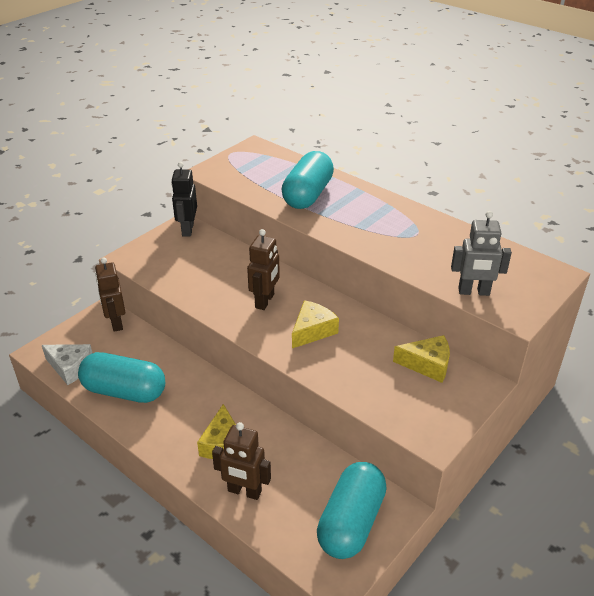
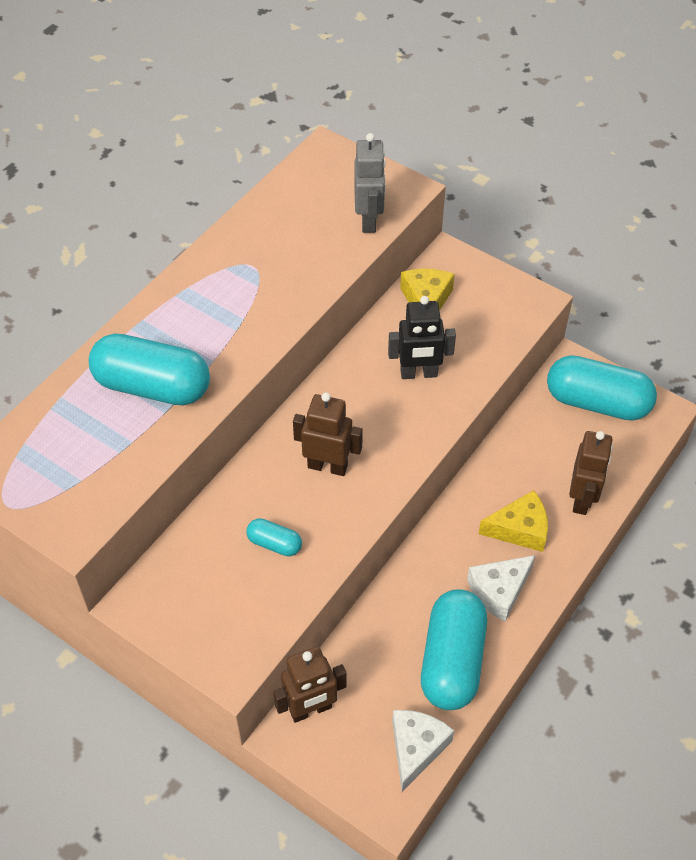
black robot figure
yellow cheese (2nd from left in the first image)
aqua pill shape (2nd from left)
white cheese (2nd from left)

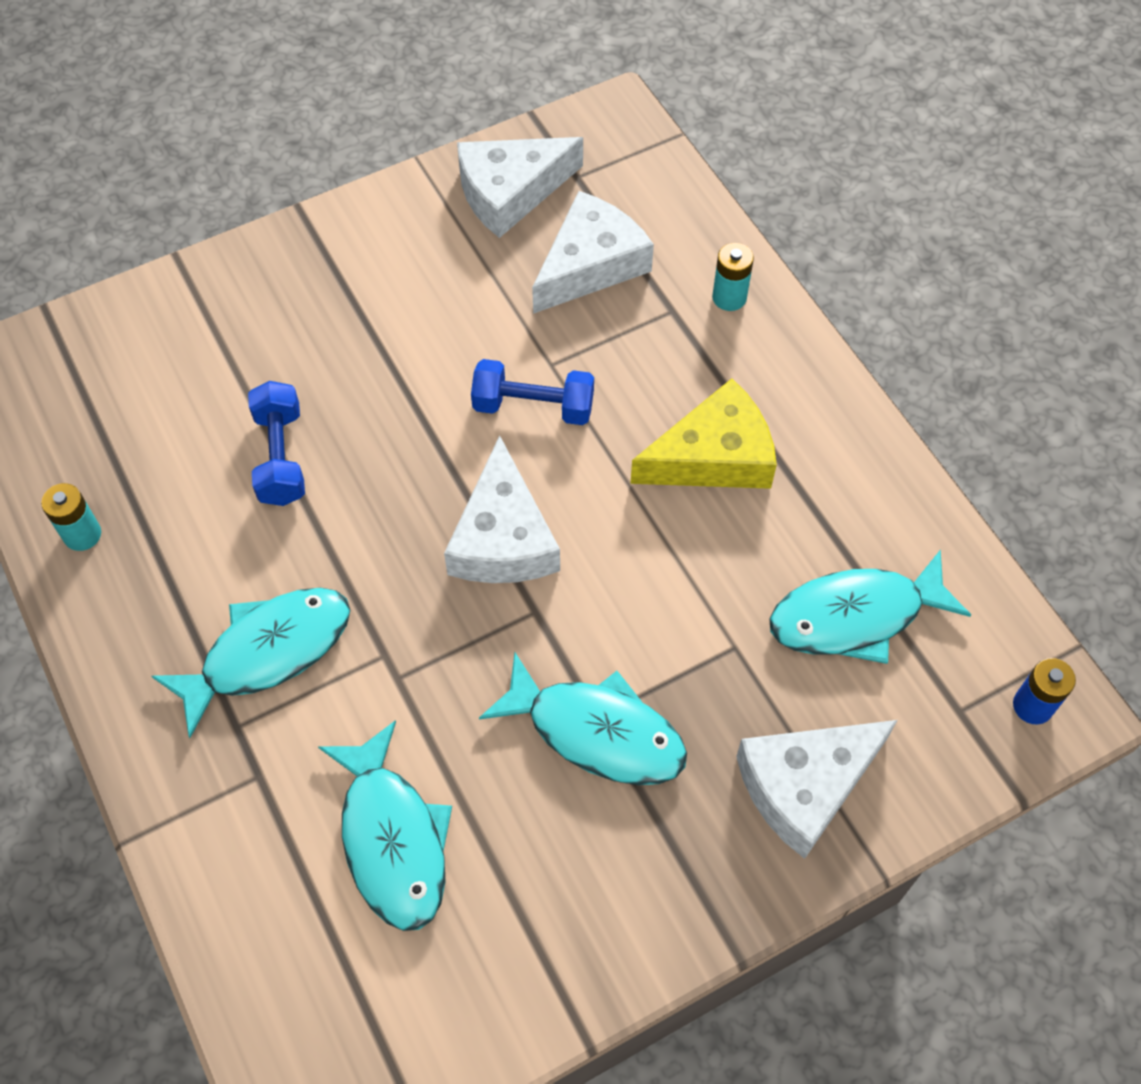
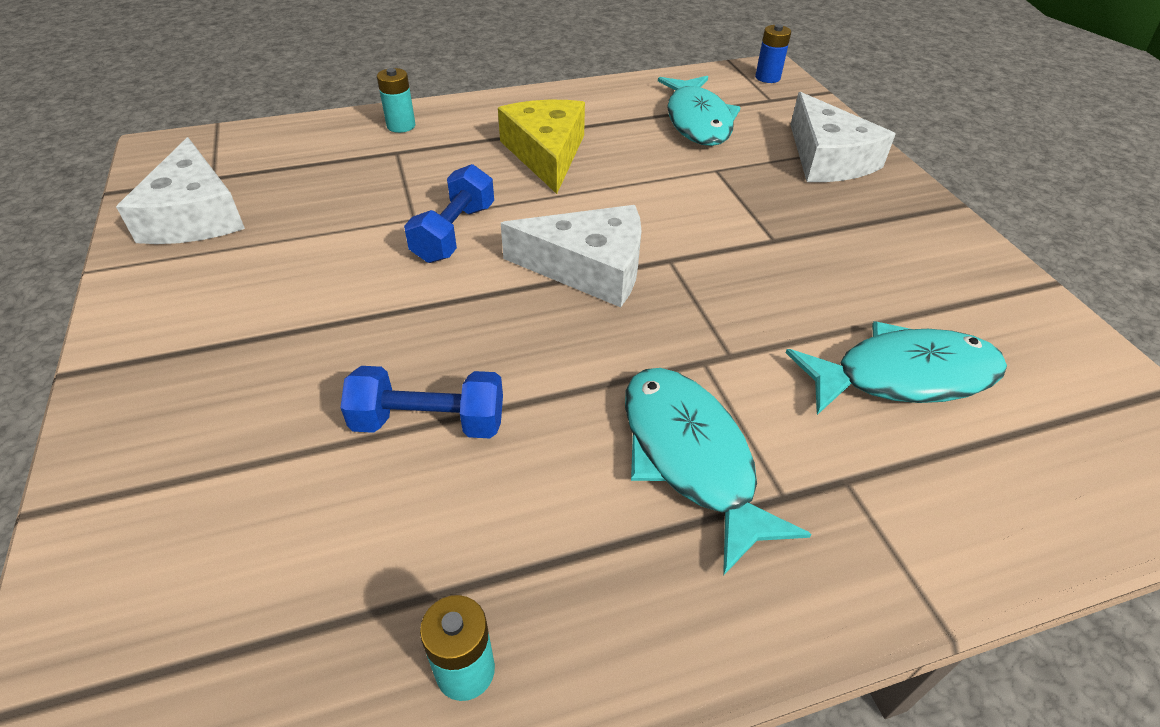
aqua fish (3rd from left in the first image)
white cheese (3rd from left in the first image)

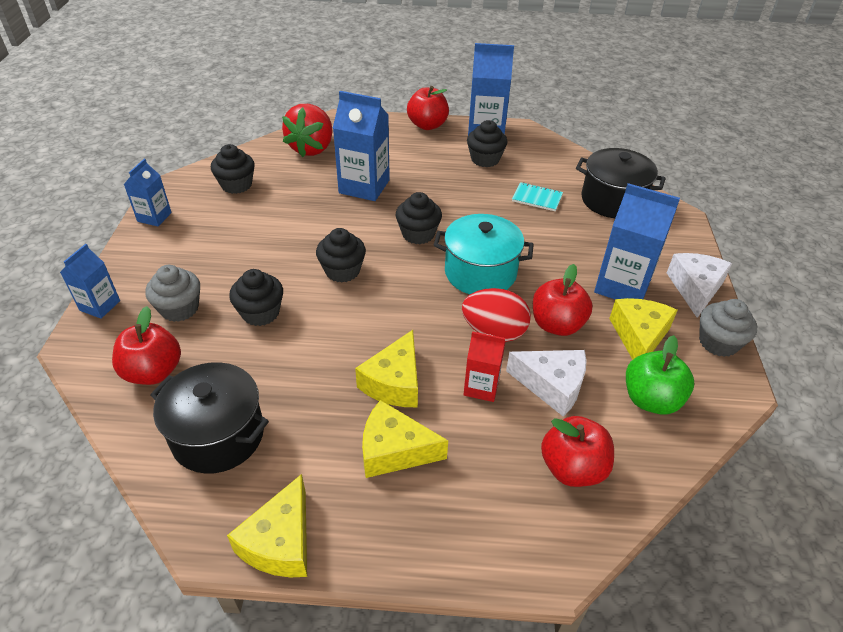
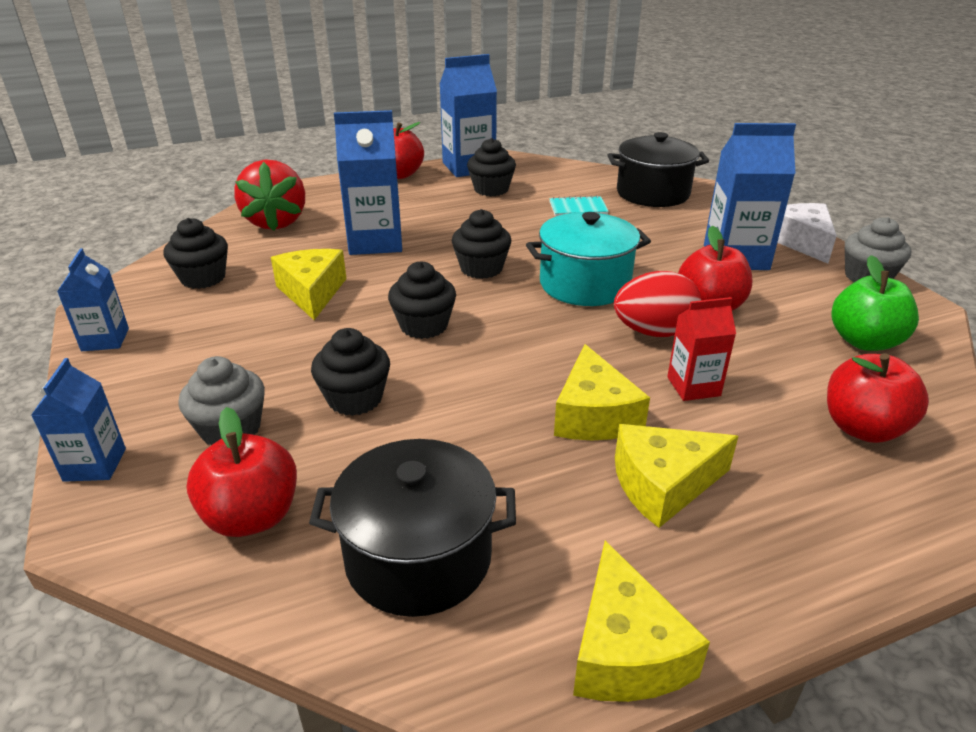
white cheese (1st from left in the first image)
yellow cheese (1st from left)

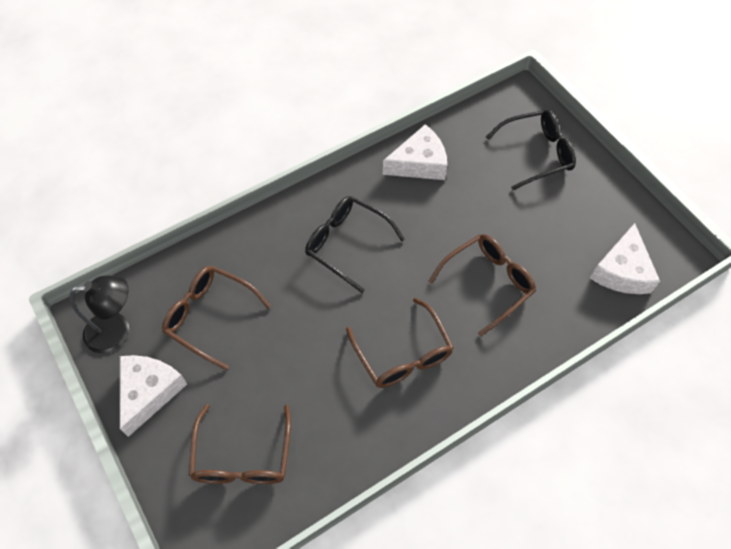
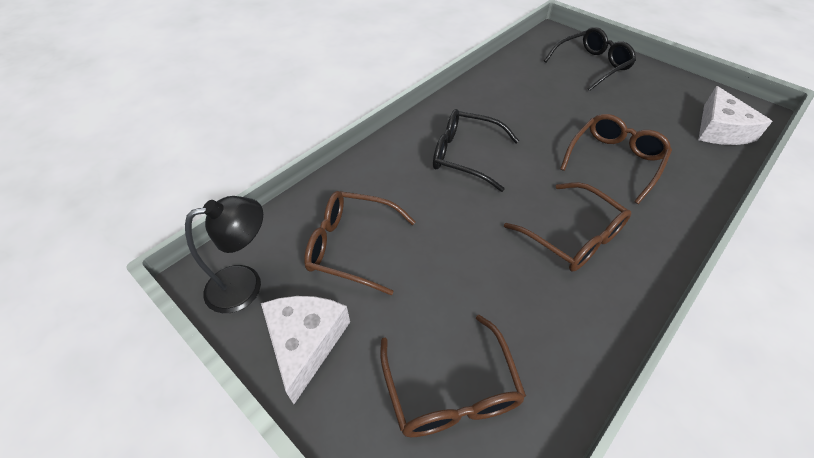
white cheese (2nd from left in the first image)

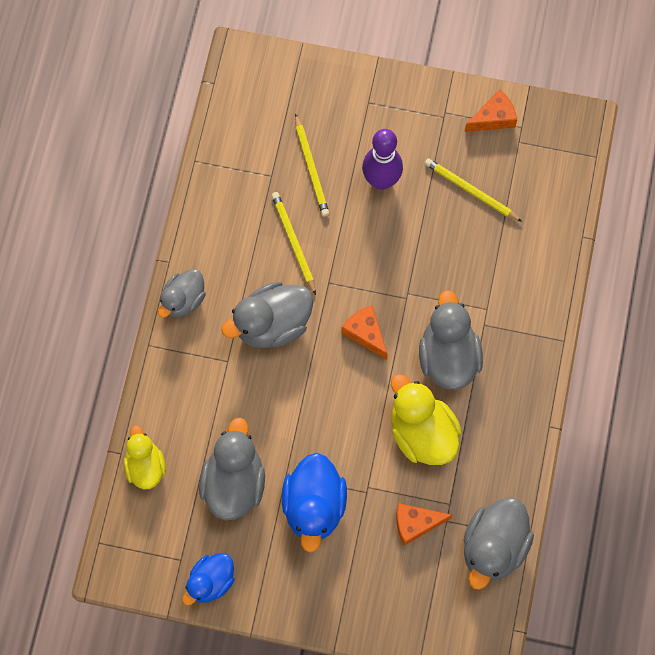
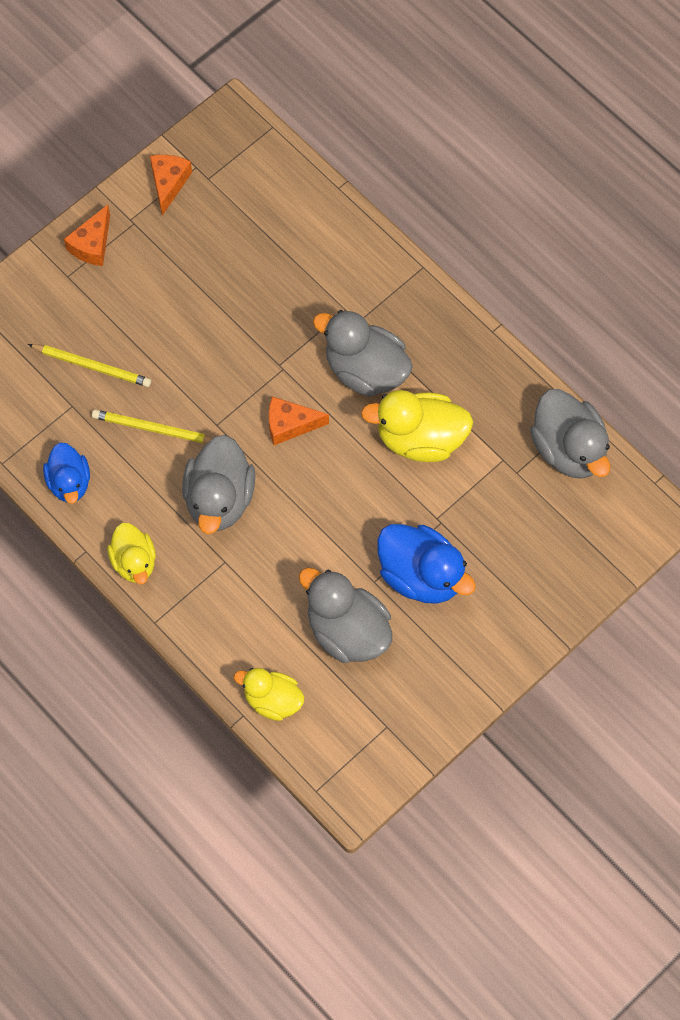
yellow rubber duck (1st from left)
cobalt rubber duck (1st from left)
purple bowling pin
orange cheese (1st from left)
yellow pencil (3rd from left in the first image)

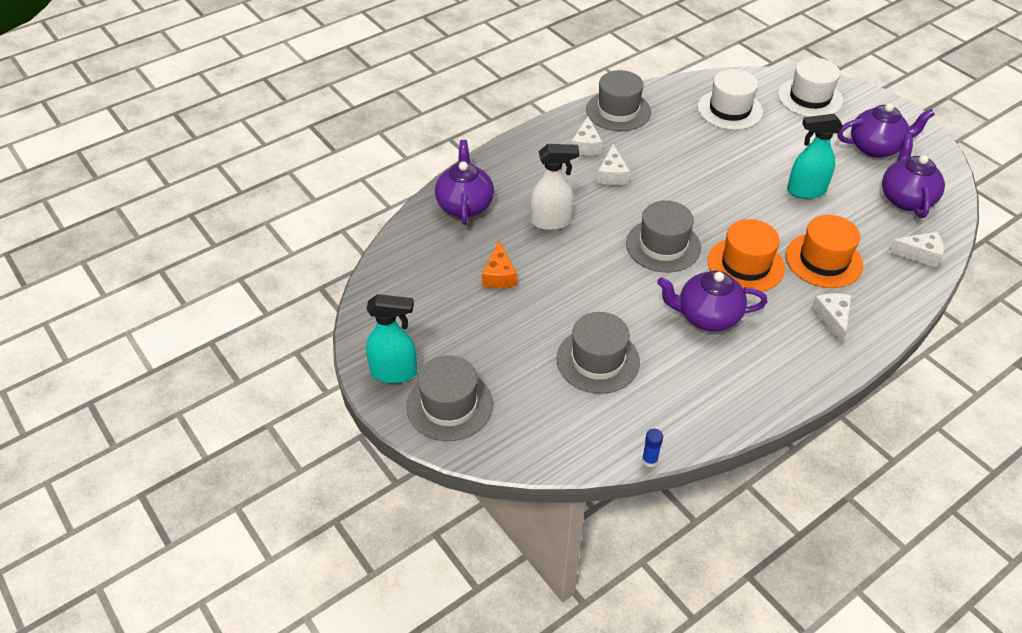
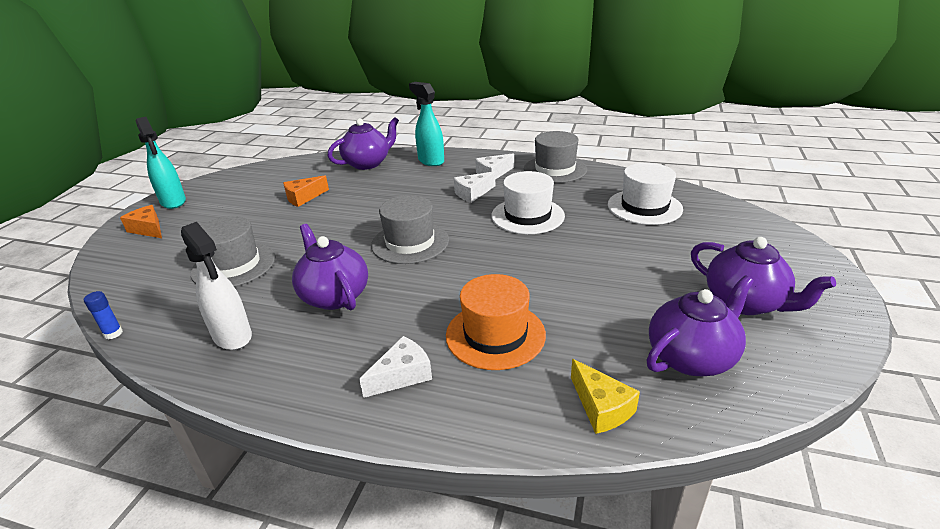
orange cheese (1st from left)
white spray bottle
orange tall hat (1st from left in the first image)
white tall hat (1st from left)
aqua spray bottle (2nd from left)
yellow cheese

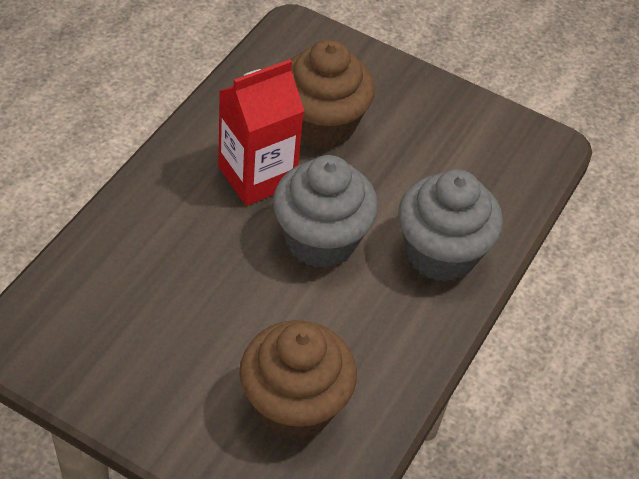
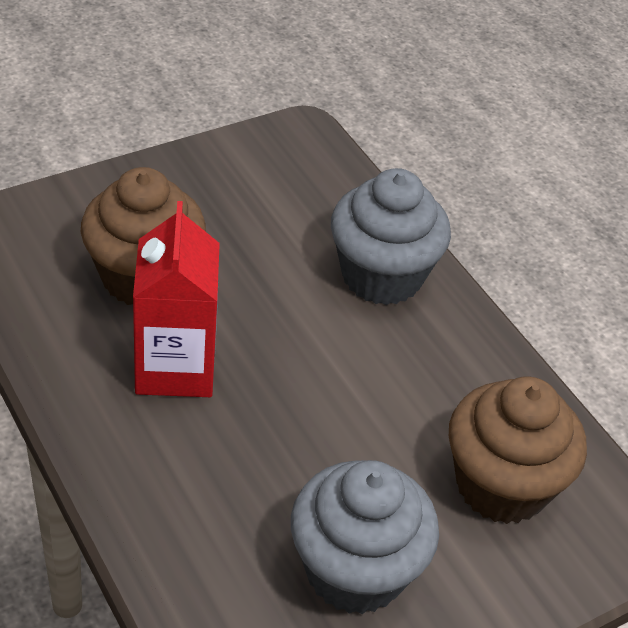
gray cupcake (1st from left)

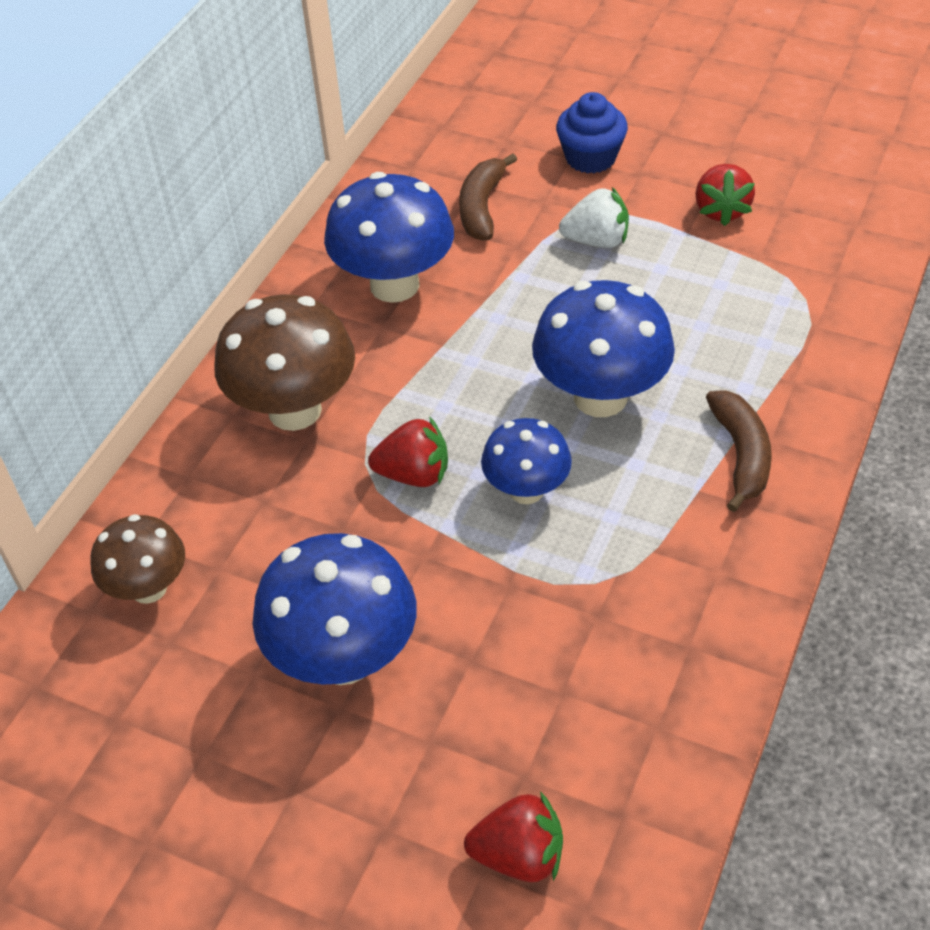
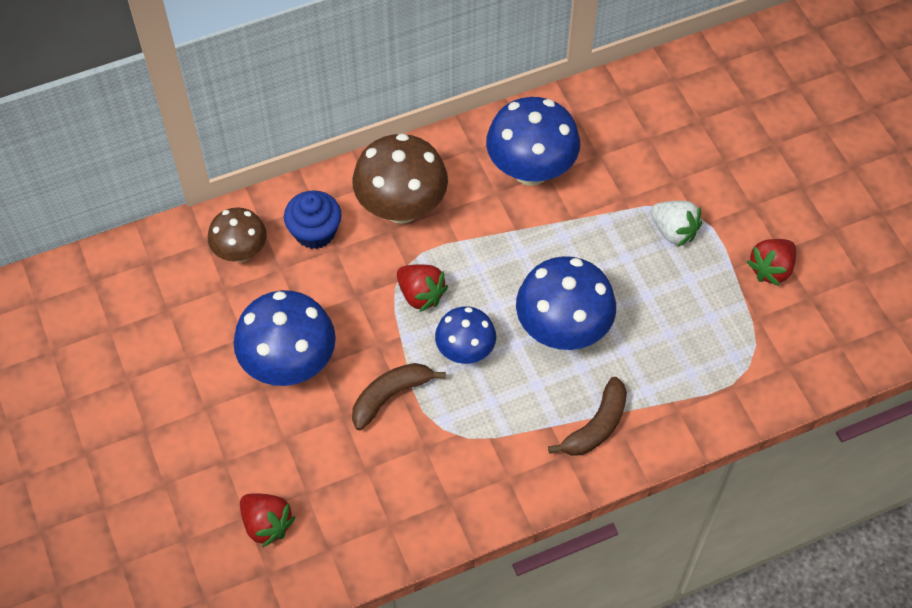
dark brown toy banana (1st from left)
cobalt cupcake

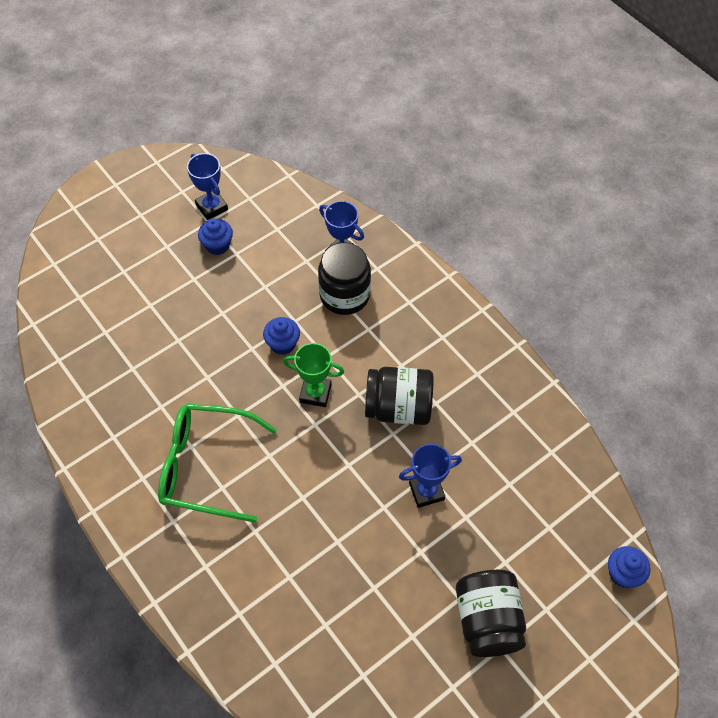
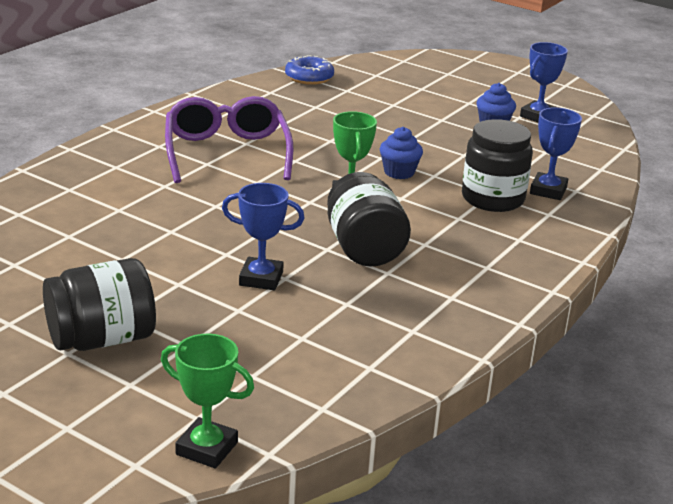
purple glasses
cobalt prize cup (1st from left)
emerald prize cup (1st from left)
cobalt glazed donut

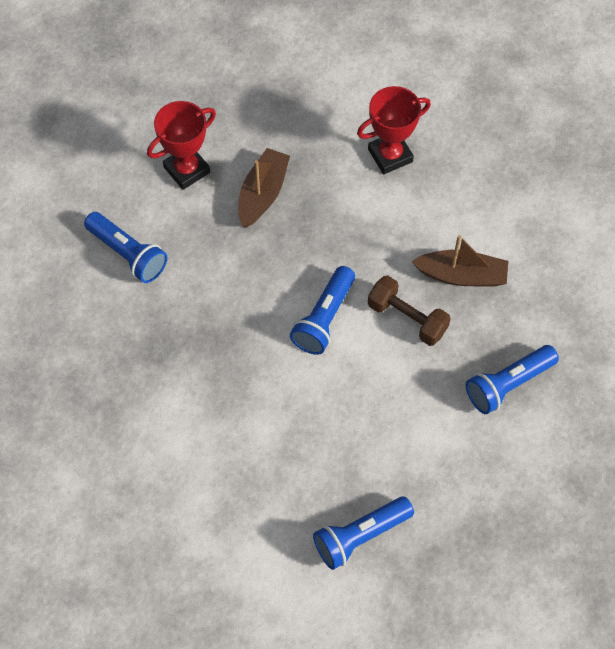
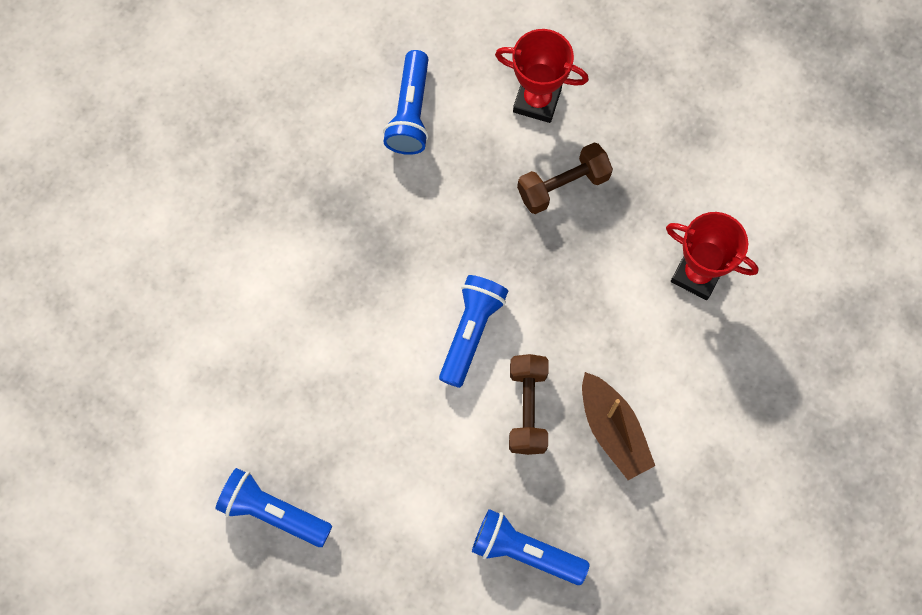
dark brown dumbbell (2nd from left)
cobalt pocket torch (3rd from left)

